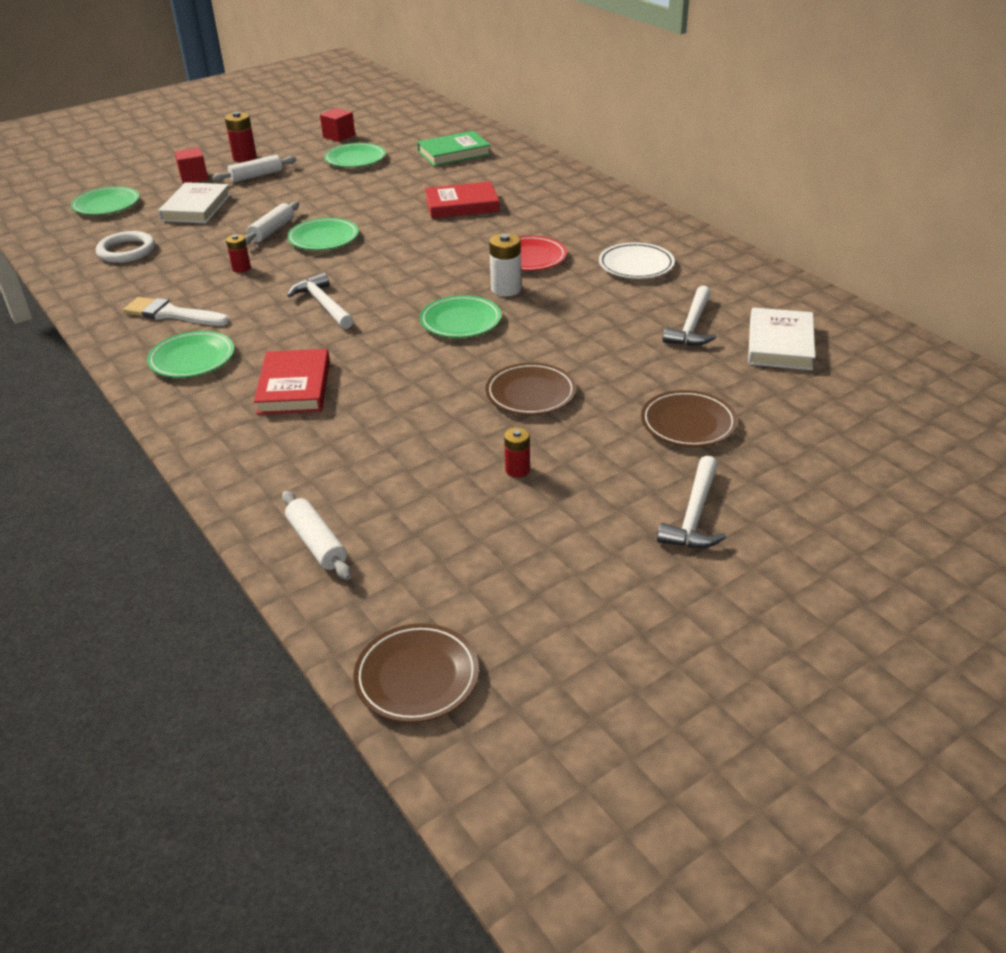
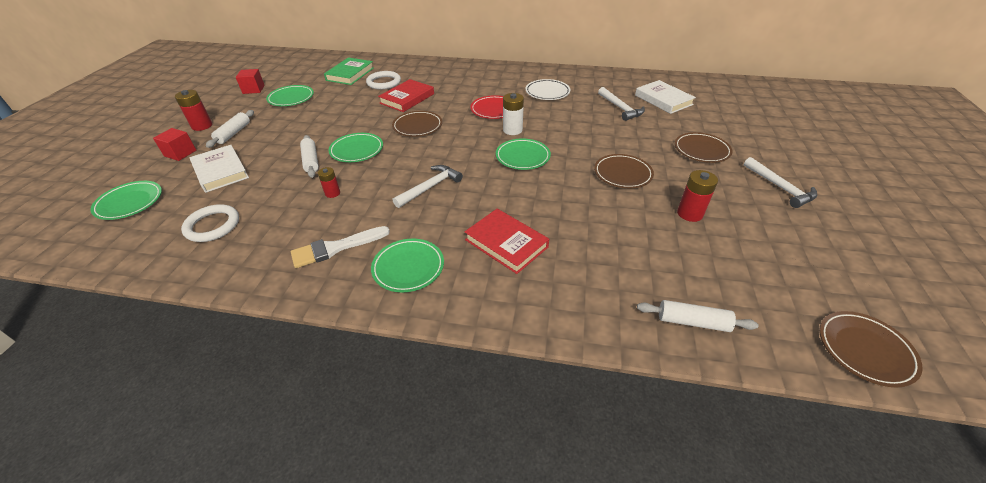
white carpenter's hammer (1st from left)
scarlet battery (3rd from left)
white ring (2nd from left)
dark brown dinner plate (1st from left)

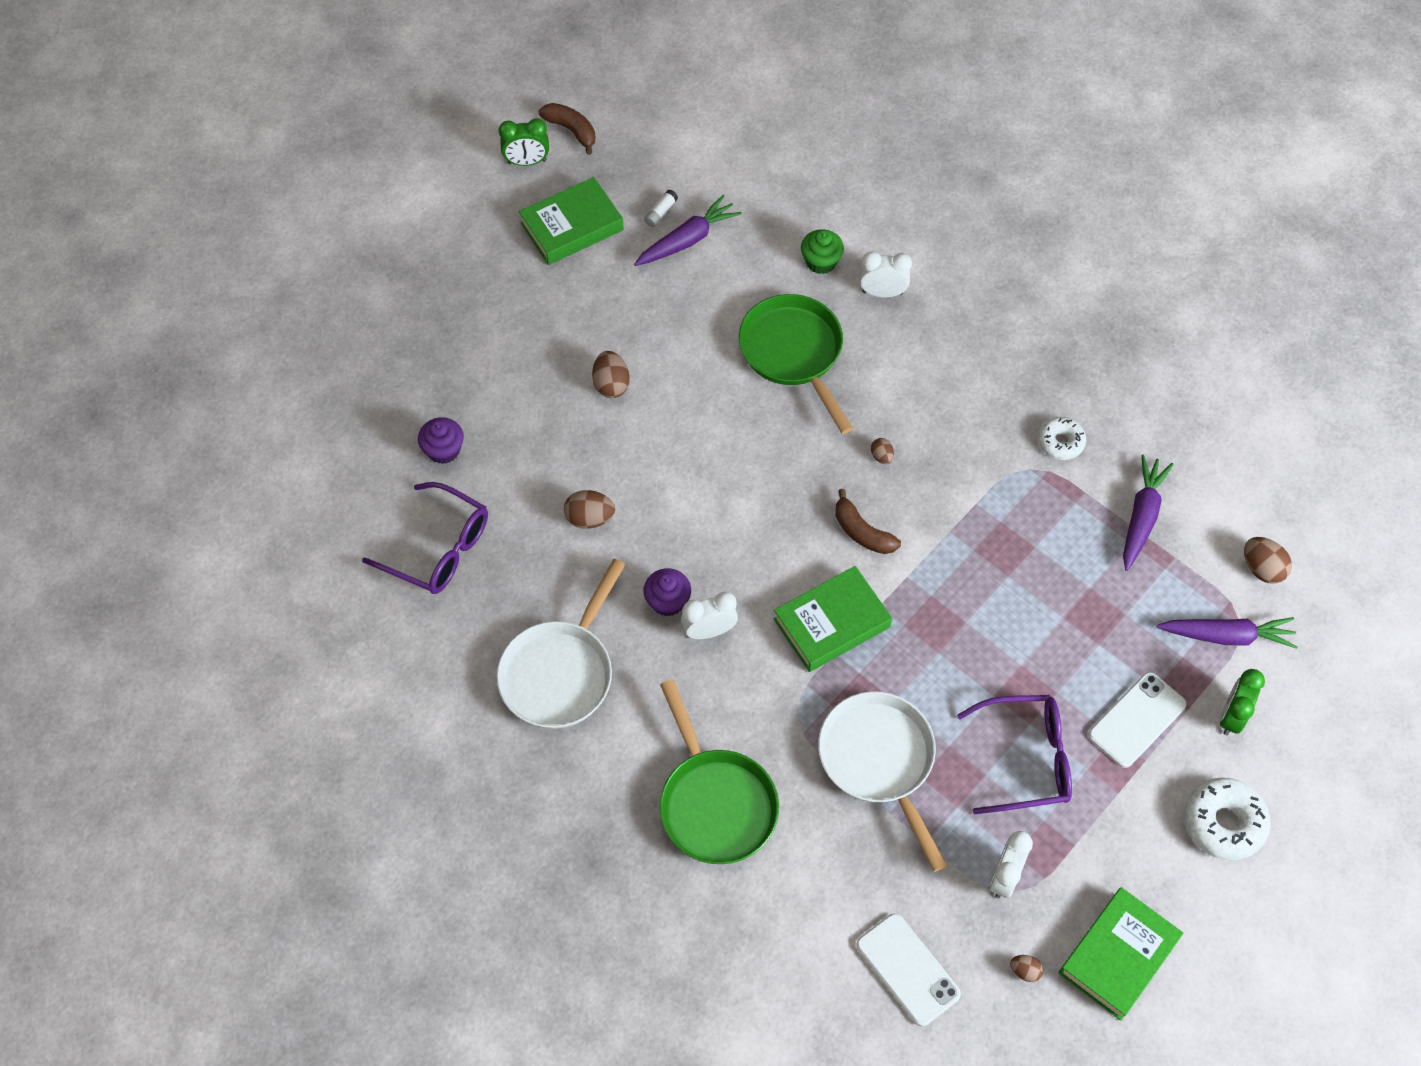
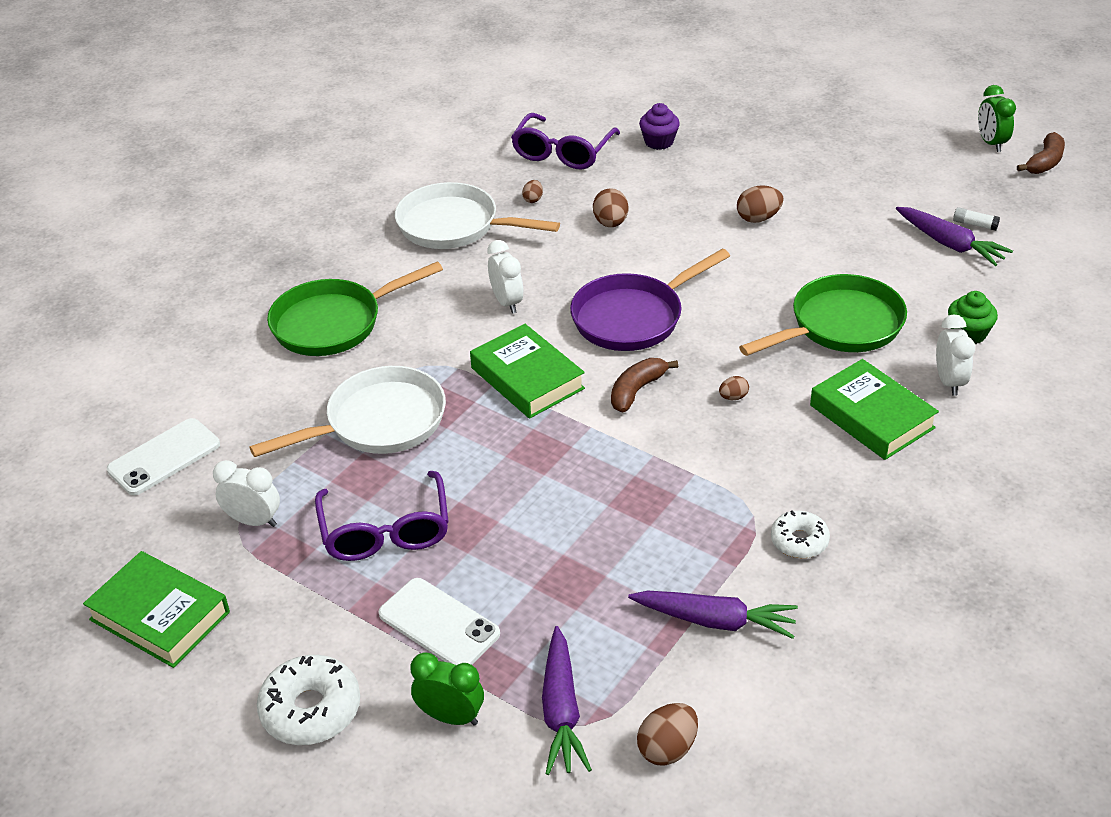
emerald hardback (3rd from left)
purple cupcake (2nd from left in the first image)
dark brown egg (1st from left)
purple frying pan

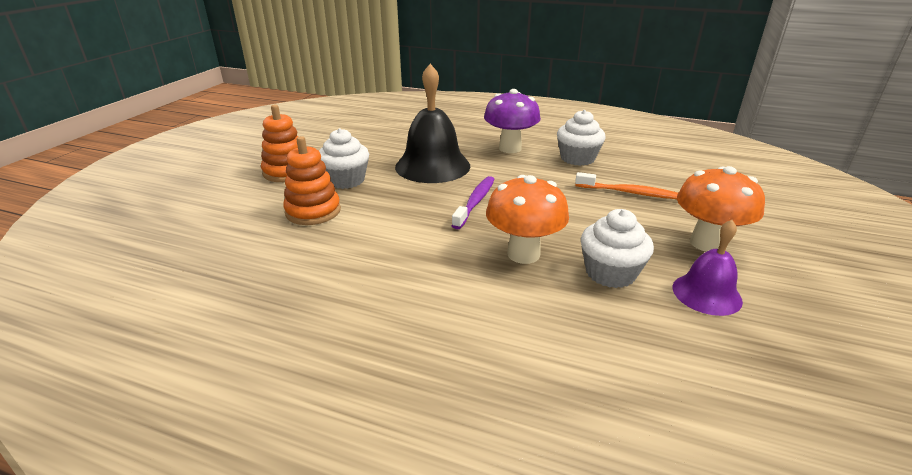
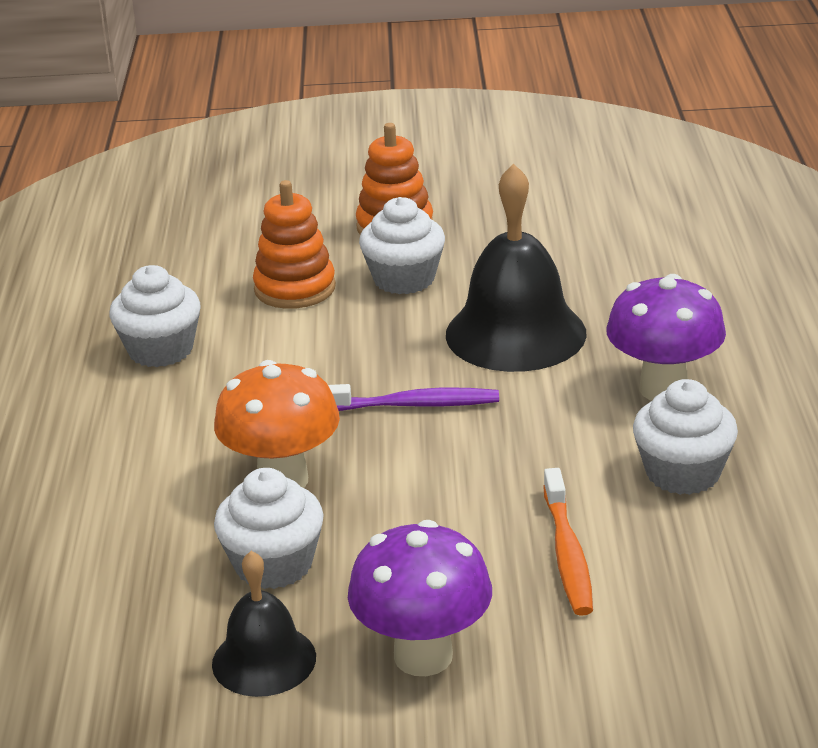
black hand bell (1st from left)
purple mushroom (1st from left)
white cupcake (1st from left)

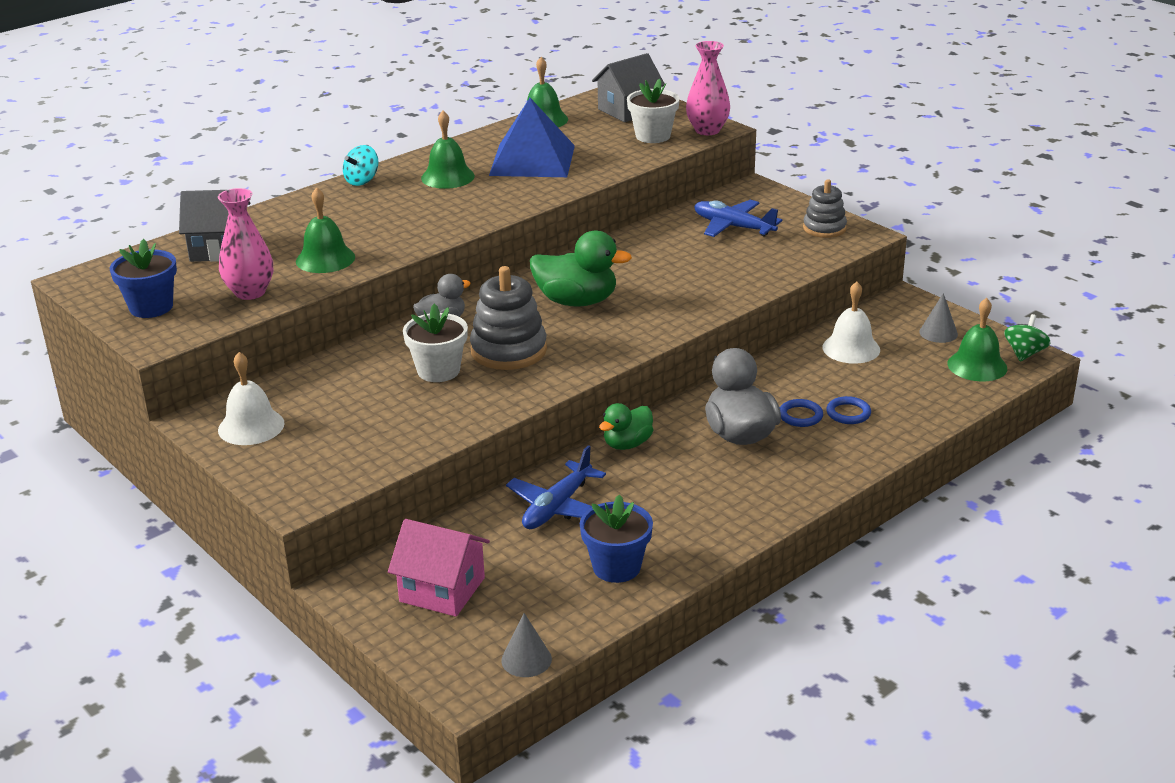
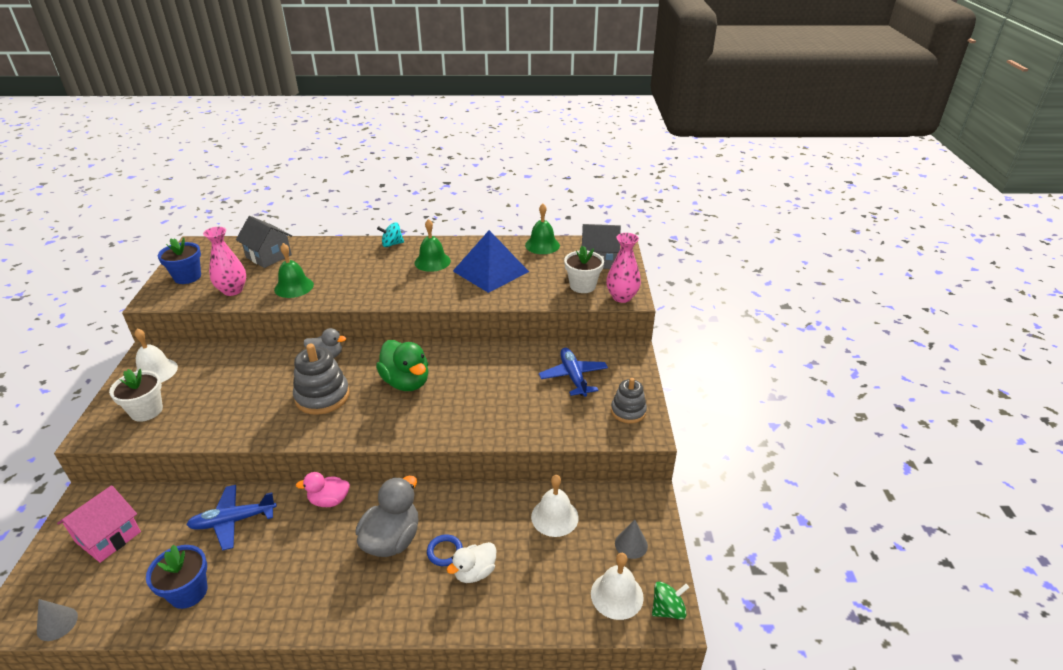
pink house
white plant pot (1st from left)
pink rubber duck
white rubber duck
white hand bell (3rd from left)

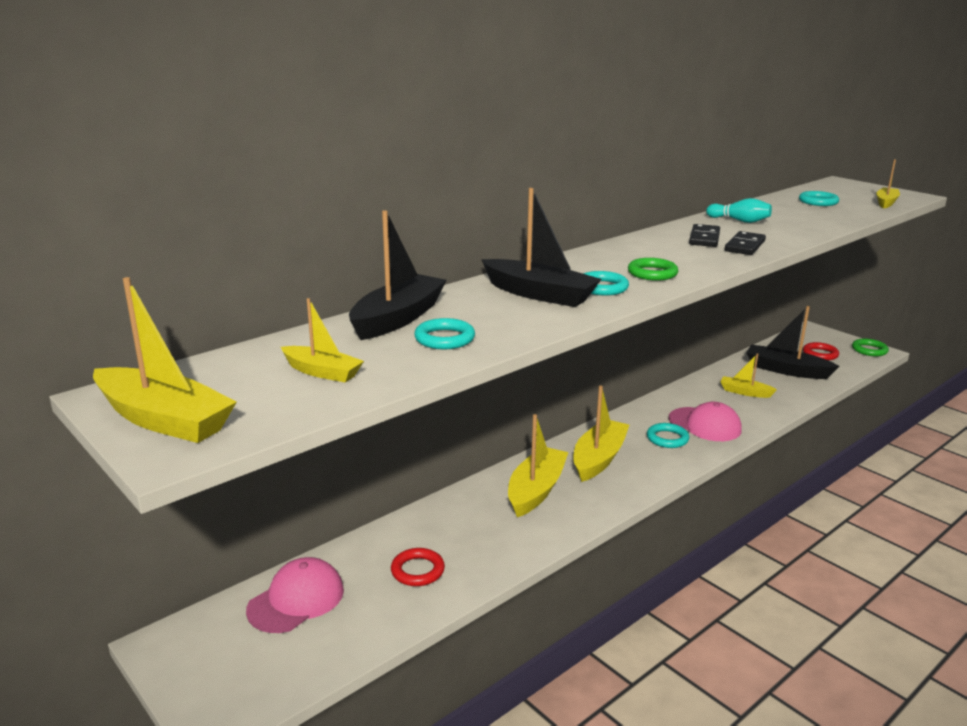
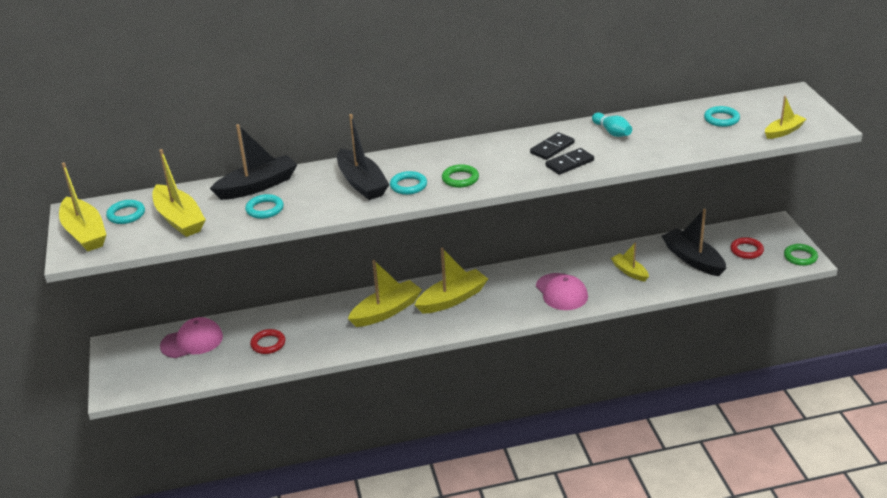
yellow sailboat (2nd from left)
aqua ring (1st from left)

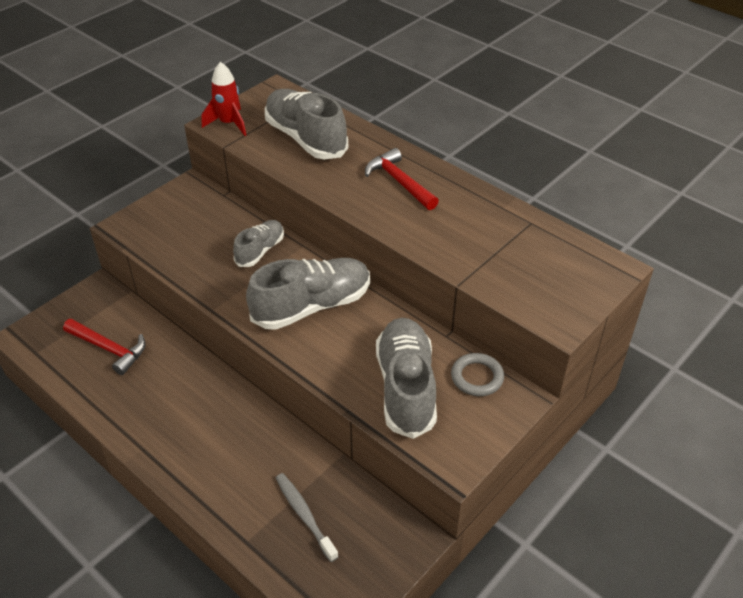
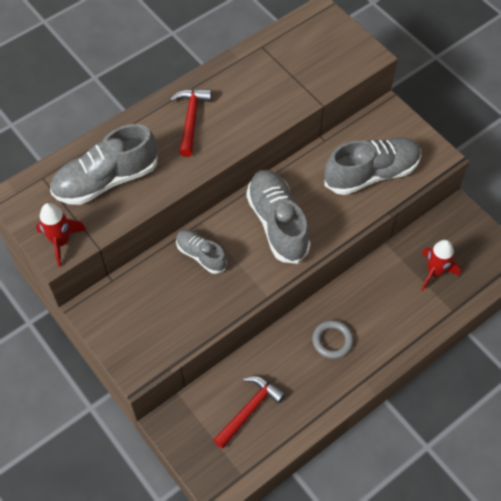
scarlet toy rocket (2nd from left)
scarlet carpenter's hammer (1st from left)
gray sneaker (4th from left)
gray ring

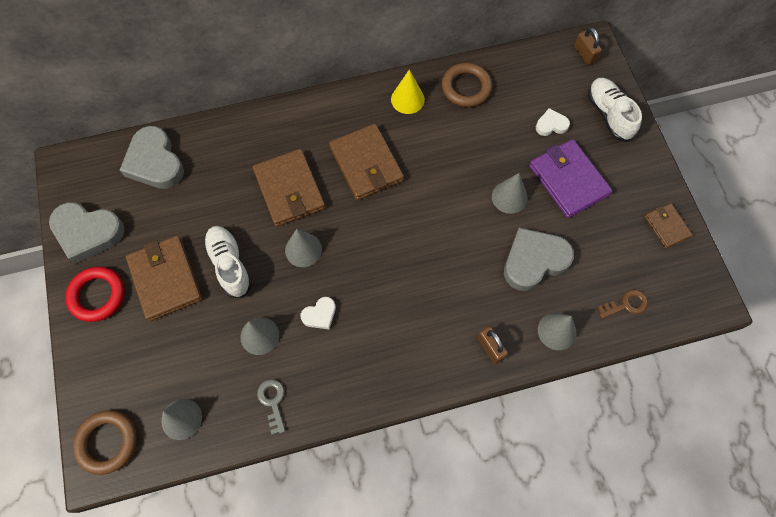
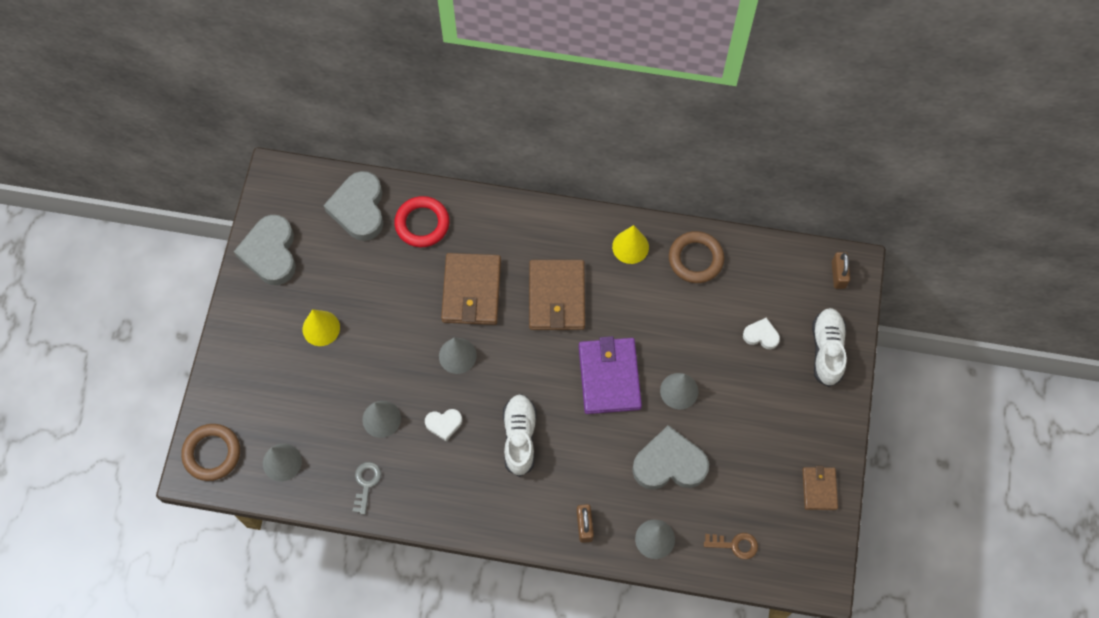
gray love heart (1st from left)
scarlet ring
yellow solid cone (1st from left)
white sneaker (1st from left)
purple card wallet

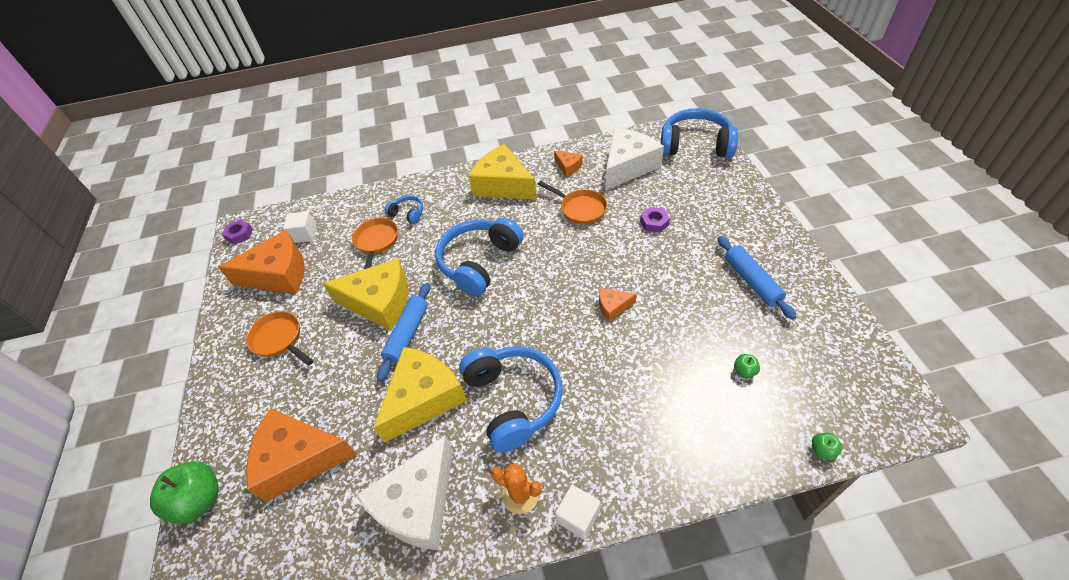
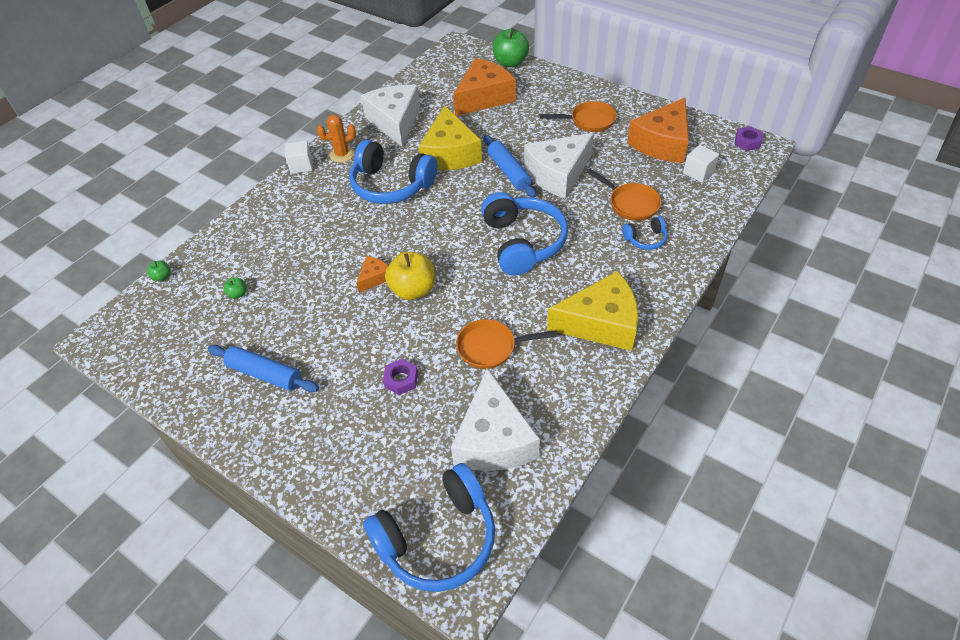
white cheese (3rd from left)
orange cheese (3rd from left in the first image)
yellow toy apple

